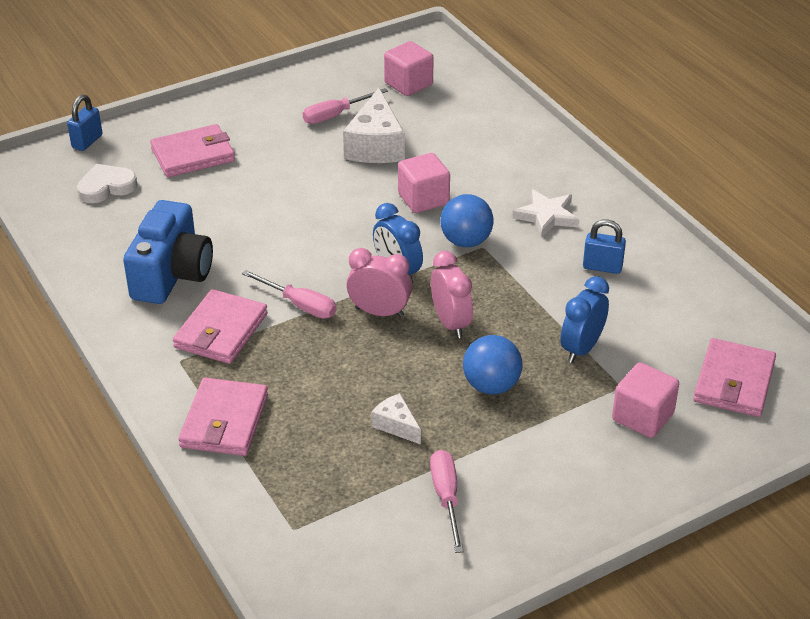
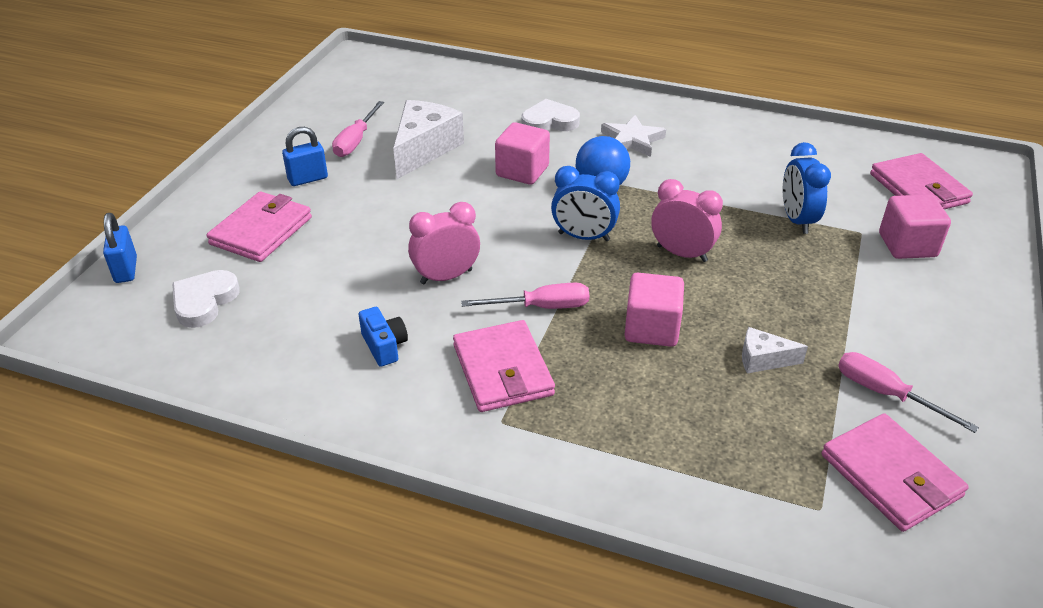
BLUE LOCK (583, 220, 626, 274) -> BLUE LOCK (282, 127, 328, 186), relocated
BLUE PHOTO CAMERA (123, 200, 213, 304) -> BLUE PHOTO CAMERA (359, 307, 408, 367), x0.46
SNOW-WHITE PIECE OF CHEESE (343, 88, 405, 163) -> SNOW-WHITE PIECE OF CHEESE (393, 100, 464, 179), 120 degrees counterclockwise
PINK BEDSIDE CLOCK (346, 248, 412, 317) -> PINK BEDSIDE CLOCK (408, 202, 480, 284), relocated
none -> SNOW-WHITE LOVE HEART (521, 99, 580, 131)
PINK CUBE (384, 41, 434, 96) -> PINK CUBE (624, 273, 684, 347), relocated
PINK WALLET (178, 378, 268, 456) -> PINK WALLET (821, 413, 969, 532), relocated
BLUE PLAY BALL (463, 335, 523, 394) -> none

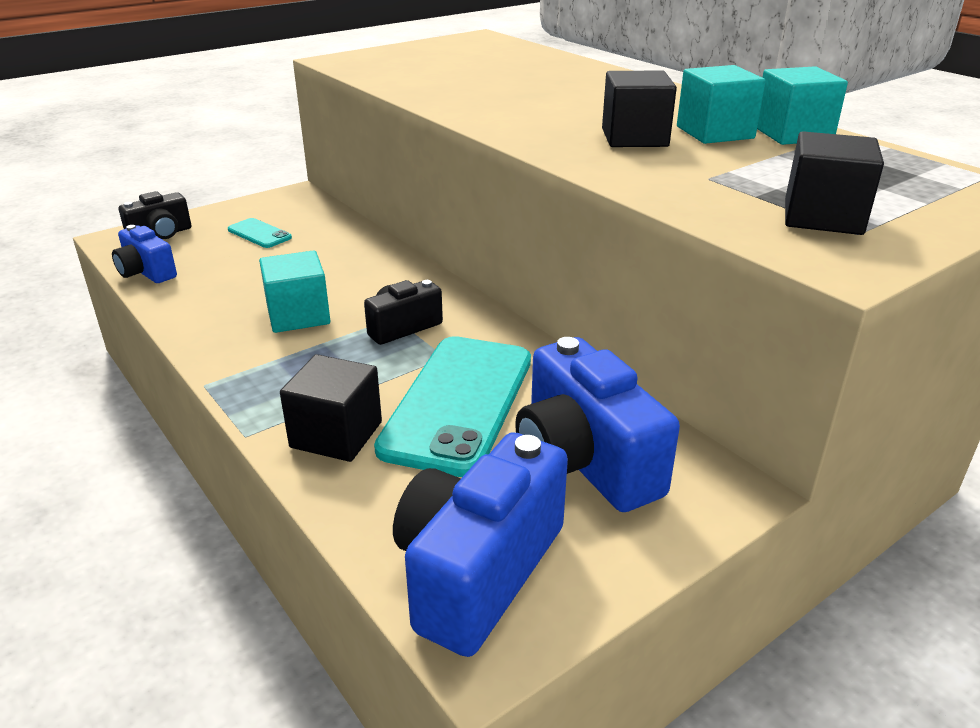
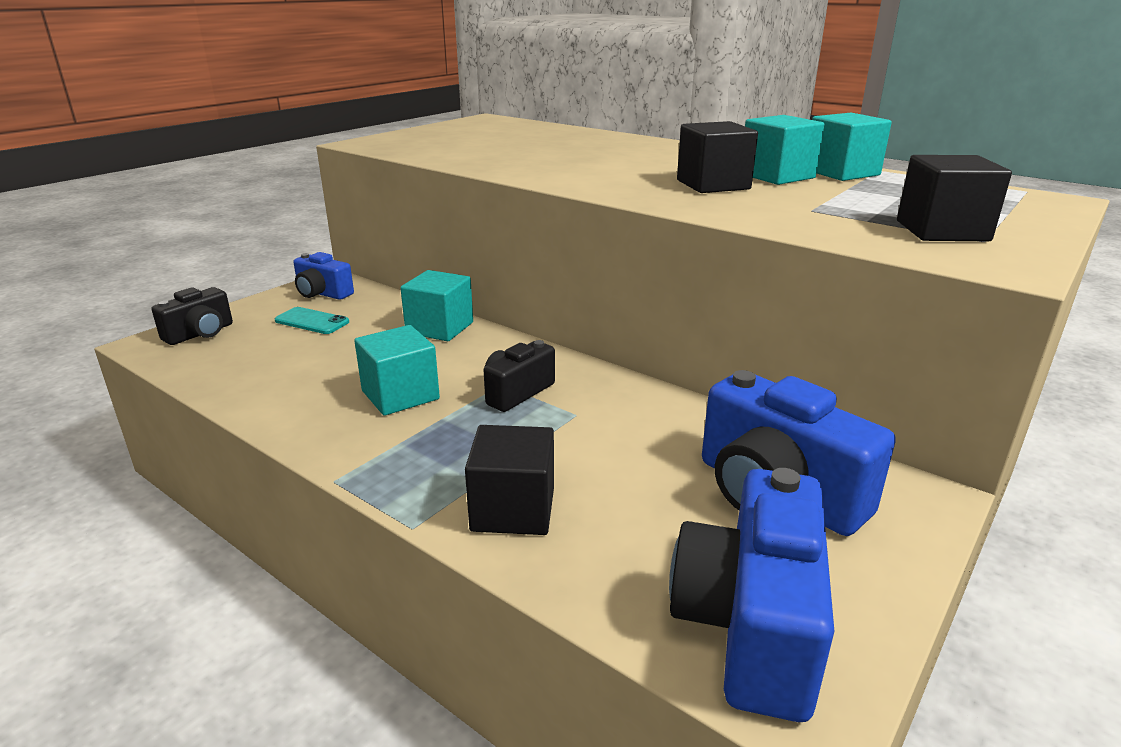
BLUE PHOTO CAMERA (112, 225, 177, 283) -> BLUE PHOTO CAMERA (293, 252, 354, 300), relocated
none -> TEAL CUBE (400, 270, 473, 341)
TEAL PHONE (374, 336, 531, 477) -> none

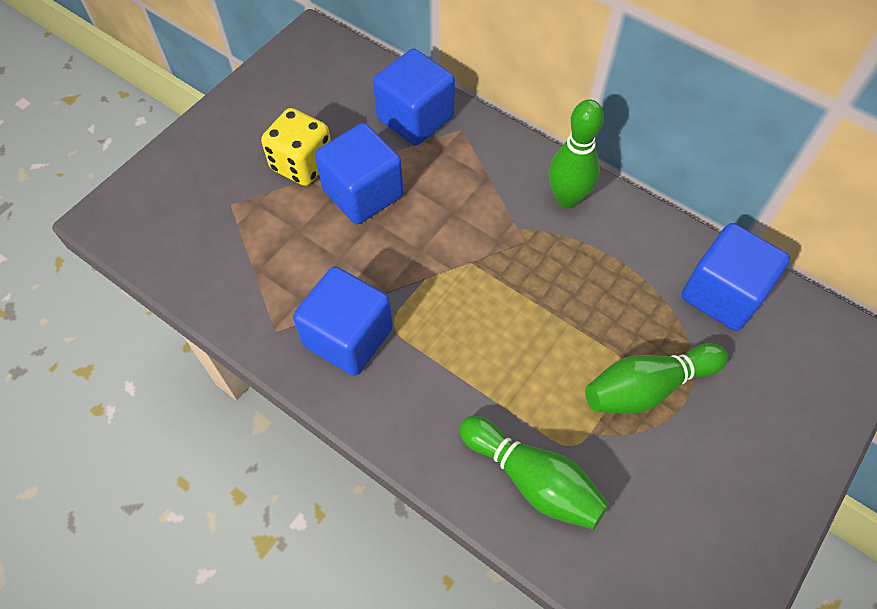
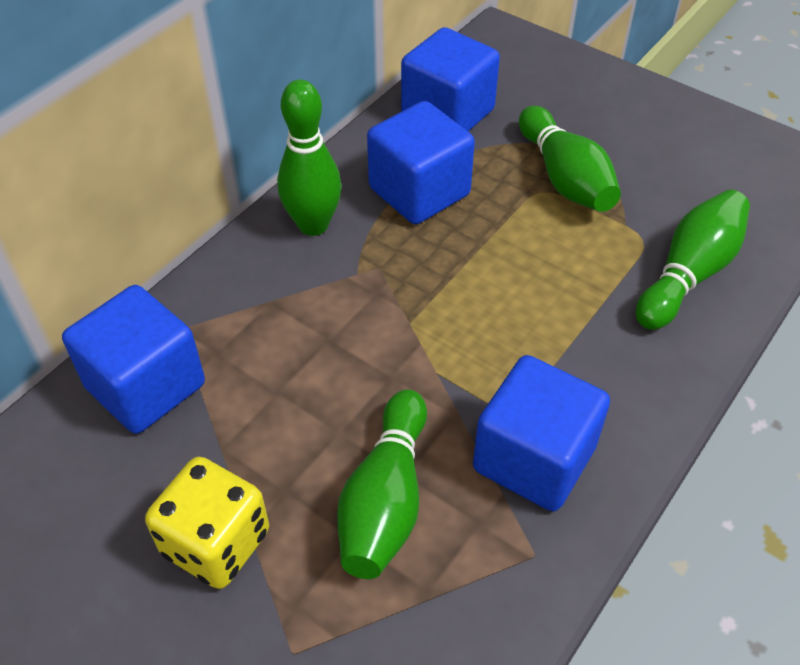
none -> GREEN SKITTLE (337, 389, 427, 579)
BLUE CUBE (315, 123, 403, 224) -> BLUE CUBE (367, 101, 475, 224), relocated

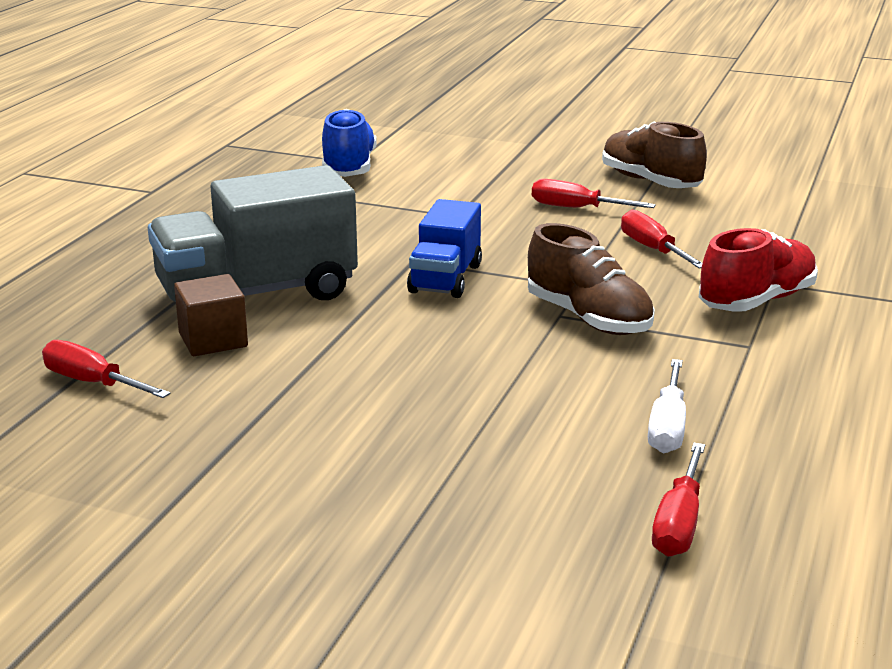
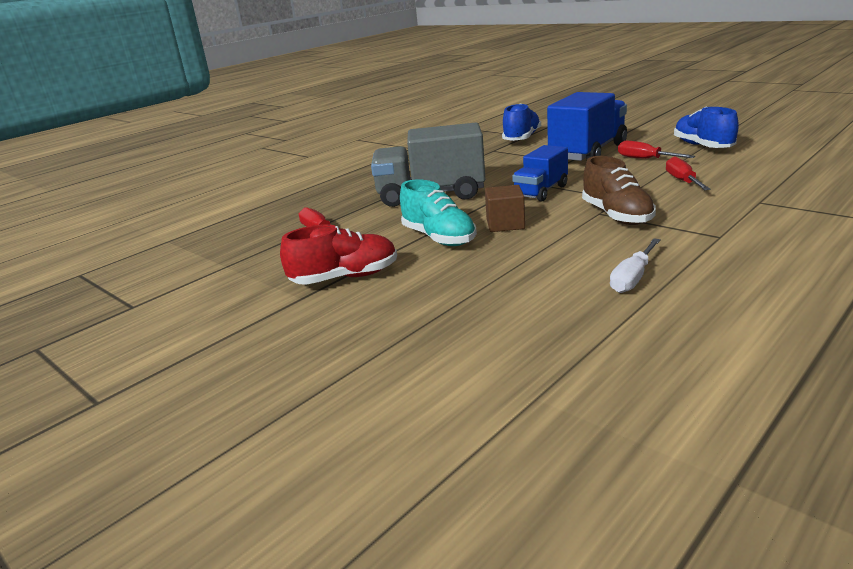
RED LACE-UP SHOE (699, 228, 818, 312) -> RED LACE-UP SHOE (280, 224, 397, 285), relocated
none -> TEAL LACE-UP SHOE (400, 180, 477, 246)
BROWN CUBE (174, 274, 248, 356) -> BROWN CUBE (485, 185, 525, 232), relocated
none -> BLUE TOY TRUCK (547, 92, 627, 161)
BROWN LACE-UP SHOE (602, 121, 707, 188) -> BLUE LACE-UP SHOE (674, 107, 739, 148)
RED FLAT SCREWDRIVER (652, 443, 705, 557) -> none

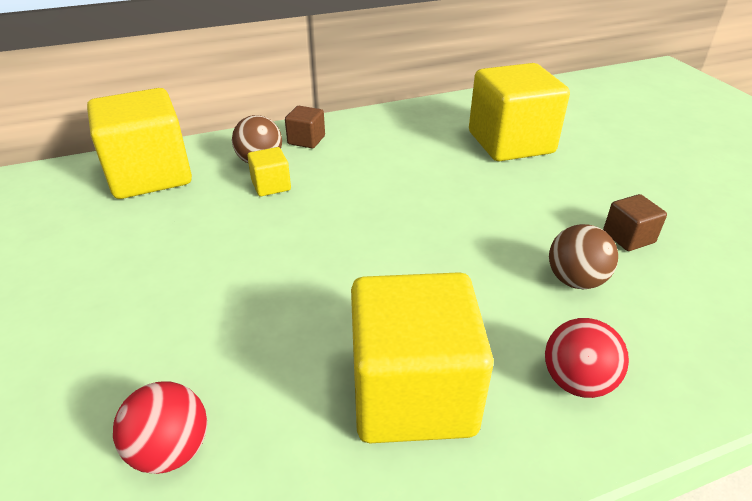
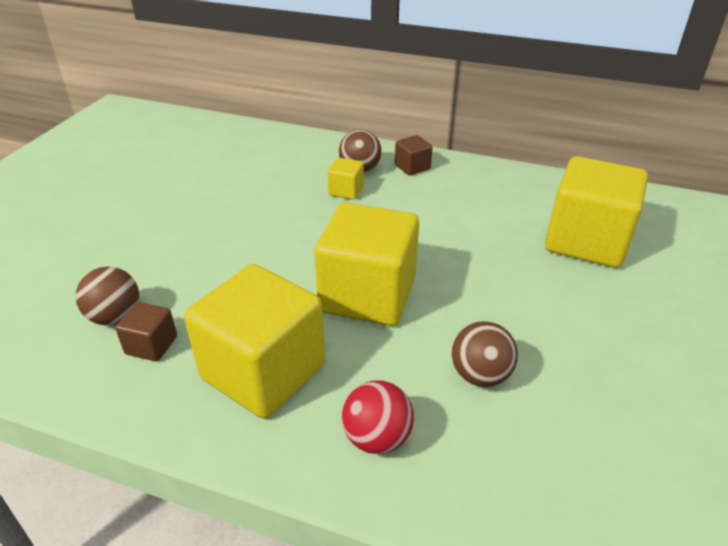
RED PLAY BALL (113, 381, 207, 474) -> BROWN PLAY BALL (76, 267, 139, 325)
BROWN CUBE (603, 194, 667, 251) -> BROWN CUBE (115, 302, 177, 361), relocated
BRIGHT YELLOW CUBE (87, 88, 192, 199) -> BRIGHT YELLOW CUBE (314, 203, 419, 326), relocated

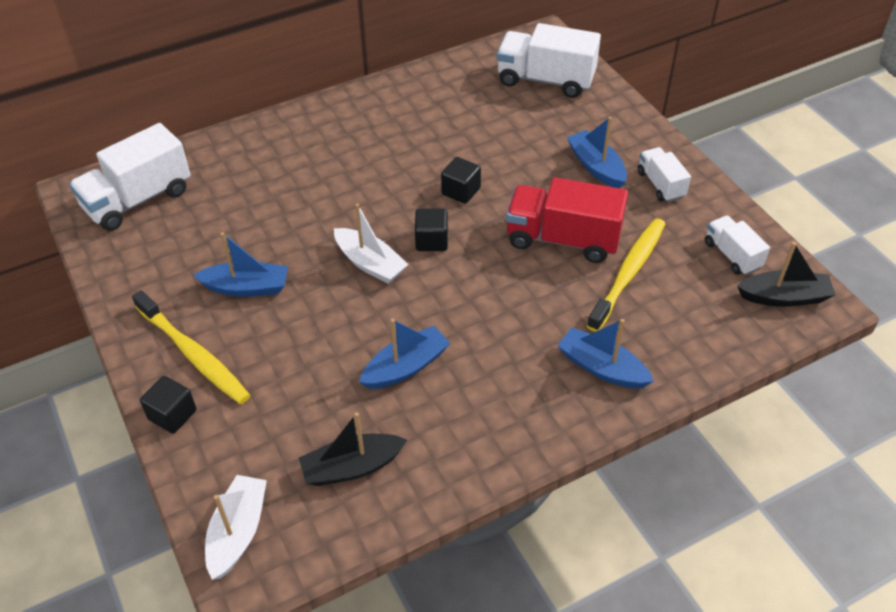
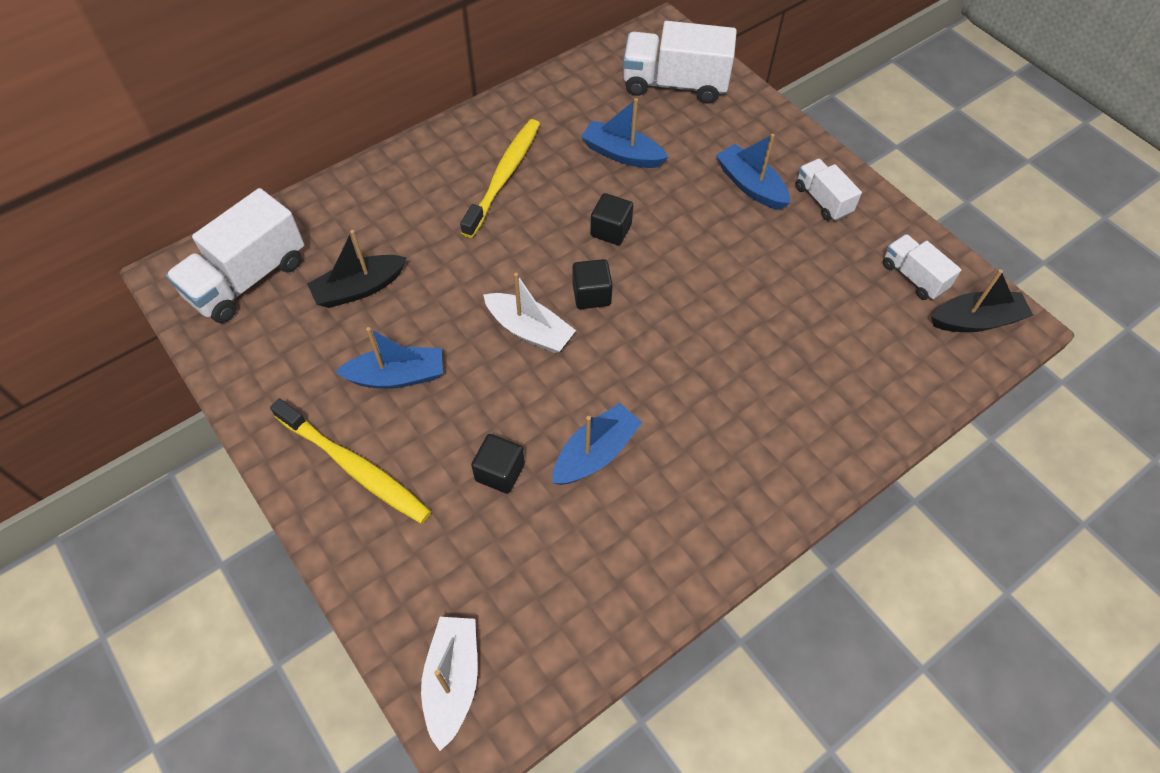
EBONY TOY BOAT (299, 412, 407, 486) -> EBONY TOY BOAT (307, 230, 407, 308), relocated
BRIGHT YELLOW DENTAL BRUSH (587, 218, 665, 332) -> BRIGHT YELLOW DENTAL BRUSH (460, 119, 540, 238), relocated
EBONY CUBE (140, 376, 196, 434) -> EBONY CUBE (471, 434, 525, 494), relocated
BLUE TOY BOAT (557, 319, 654, 388) -> BLUE TOY BOAT (581, 98, 669, 168), relocated
RED TOY TRUCK (506, 177, 628, 263) -> none

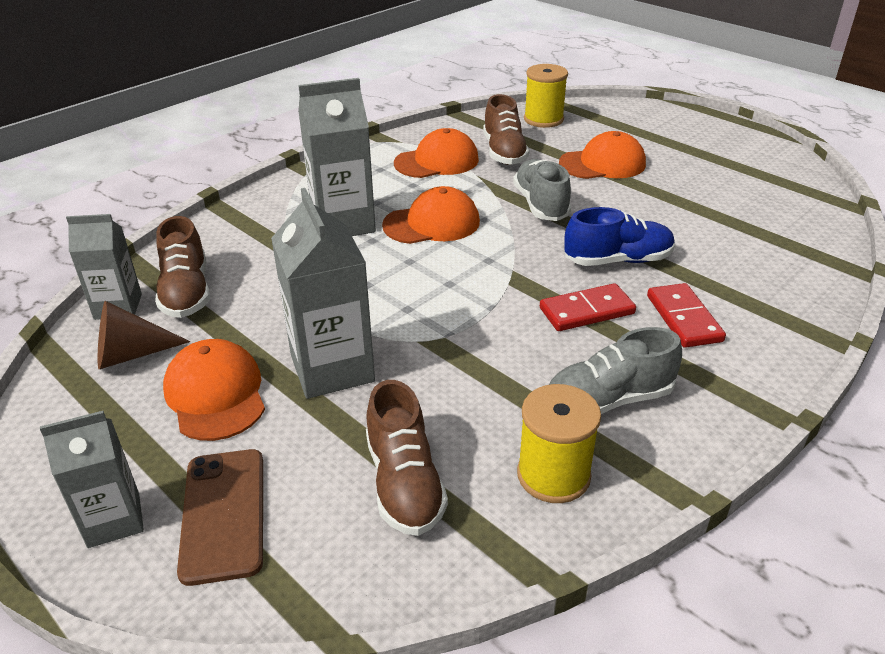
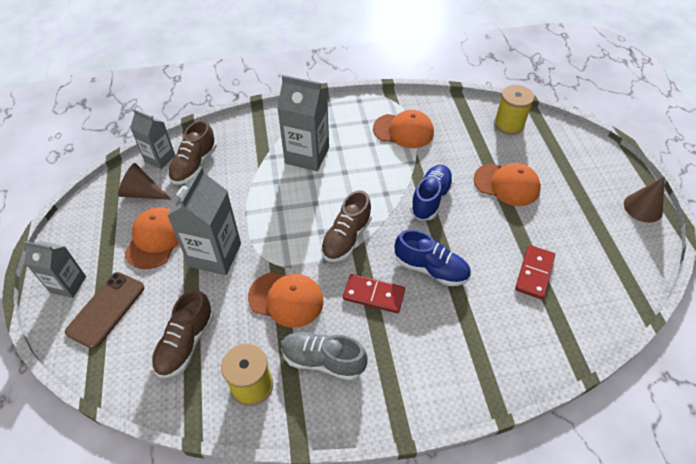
BRIGHT ORANGE PEAKED CAP (382, 186, 480, 244) -> BRIGHT ORANGE PEAKED CAP (248, 272, 324, 328), relocated
BROWN LACE-UP SHOE (483, 94, 529, 165) -> BROWN LACE-UP SHOE (321, 190, 372, 262), relocated
GRAY LACE-UP SHOE (513, 159, 571, 221) -> BLUE LACE-UP SHOE (410, 165, 454, 220)
RED DOMINO (647, 283, 726, 348) -> RED DOMINO (515, 245, 555, 299), relocated
none -> BROWN CONE (624, 176, 665, 223)

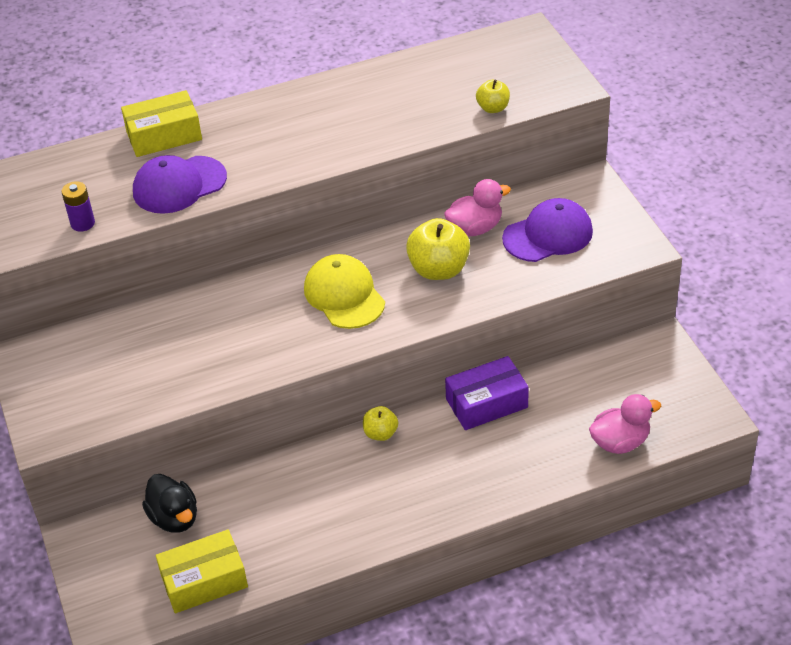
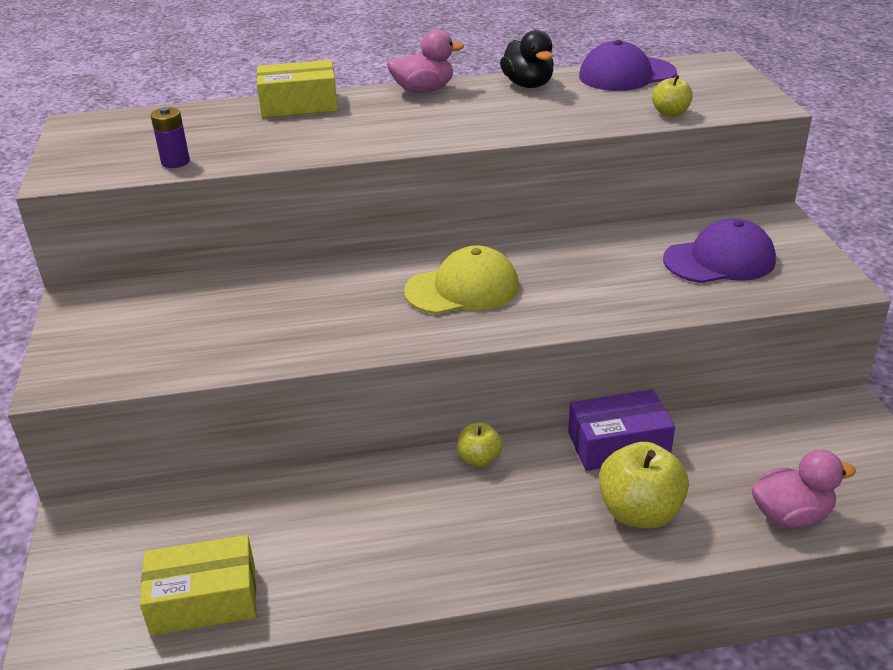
PINK RUBBER DUCK (444, 179, 511, 236) -> PINK RUBBER DUCK (387, 29, 464, 93), relocated
BRIGHT YELLOW PEAKED CAP (304, 254, 385, 329) -> BRIGHT YELLOW PEAKED CAP (404, 245, 519, 314), 90 degrees clockwise
EBONY RUBBER DUCK (142, 474, 197, 533) -> EBONY RUBBER DUCK (500, 30, 554, 88), relocated
PURPLE PEAKED CAP (133, 155, 227, 214) -> PURPLE PEAKED CAP (579, 40, 677, 91), relocated
BRIGHT YELLOW APPLE FRUIT (406, 218, 470, 280) -> BRIGHT YELLOW APPLE FRUIT (599, 442, 689, 528), relocated

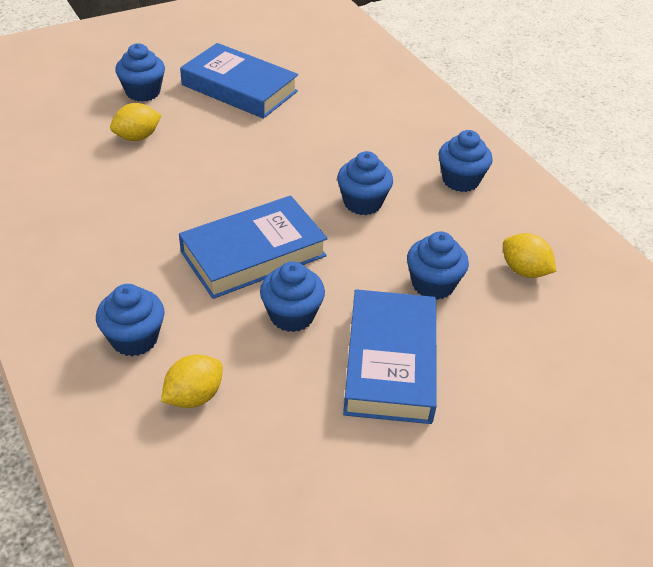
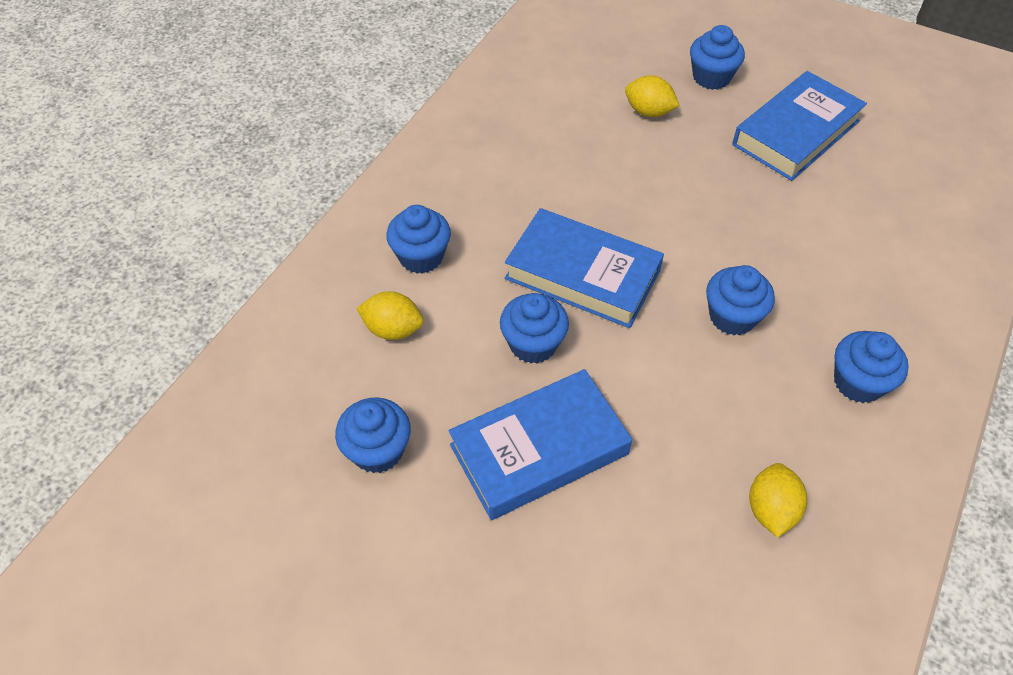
BLUE CUPCAKE (407, 231, 469, 300) -> BLUE CUPCAKE (335, 397, 411, 473), relocated
BLUE HARDBACK (180, 43, 298, 119) -> BLUE HARDBACK (732, 71, 867, 181), 45 degrees clockwise

